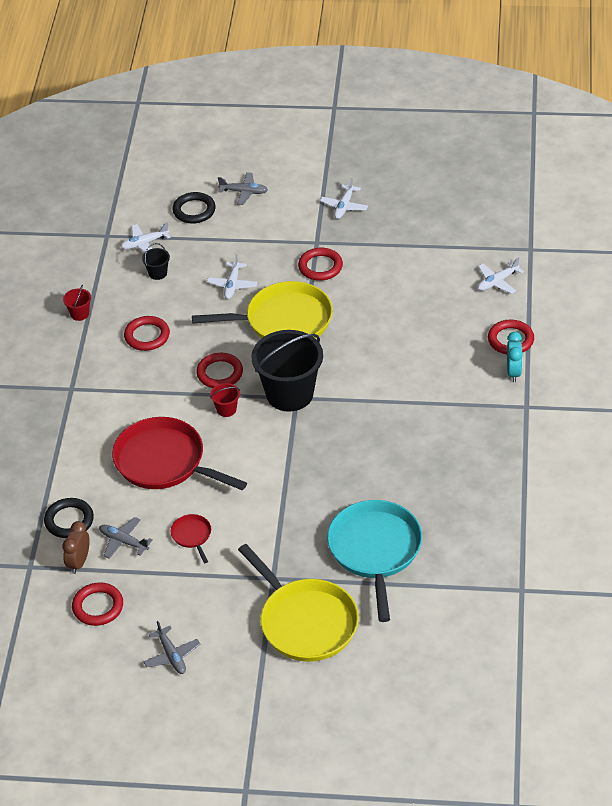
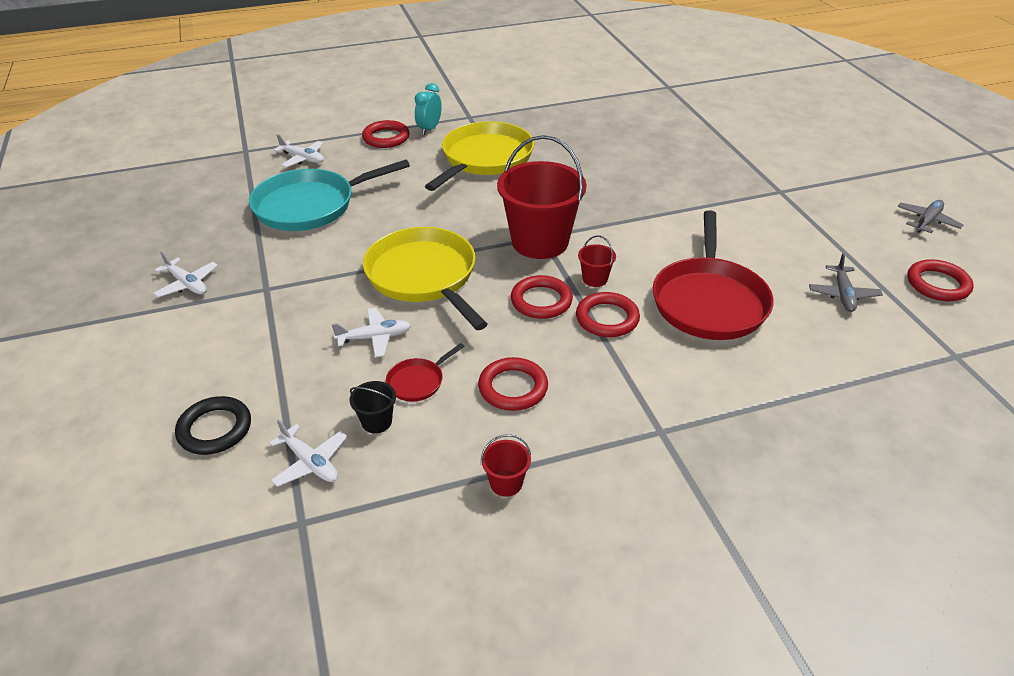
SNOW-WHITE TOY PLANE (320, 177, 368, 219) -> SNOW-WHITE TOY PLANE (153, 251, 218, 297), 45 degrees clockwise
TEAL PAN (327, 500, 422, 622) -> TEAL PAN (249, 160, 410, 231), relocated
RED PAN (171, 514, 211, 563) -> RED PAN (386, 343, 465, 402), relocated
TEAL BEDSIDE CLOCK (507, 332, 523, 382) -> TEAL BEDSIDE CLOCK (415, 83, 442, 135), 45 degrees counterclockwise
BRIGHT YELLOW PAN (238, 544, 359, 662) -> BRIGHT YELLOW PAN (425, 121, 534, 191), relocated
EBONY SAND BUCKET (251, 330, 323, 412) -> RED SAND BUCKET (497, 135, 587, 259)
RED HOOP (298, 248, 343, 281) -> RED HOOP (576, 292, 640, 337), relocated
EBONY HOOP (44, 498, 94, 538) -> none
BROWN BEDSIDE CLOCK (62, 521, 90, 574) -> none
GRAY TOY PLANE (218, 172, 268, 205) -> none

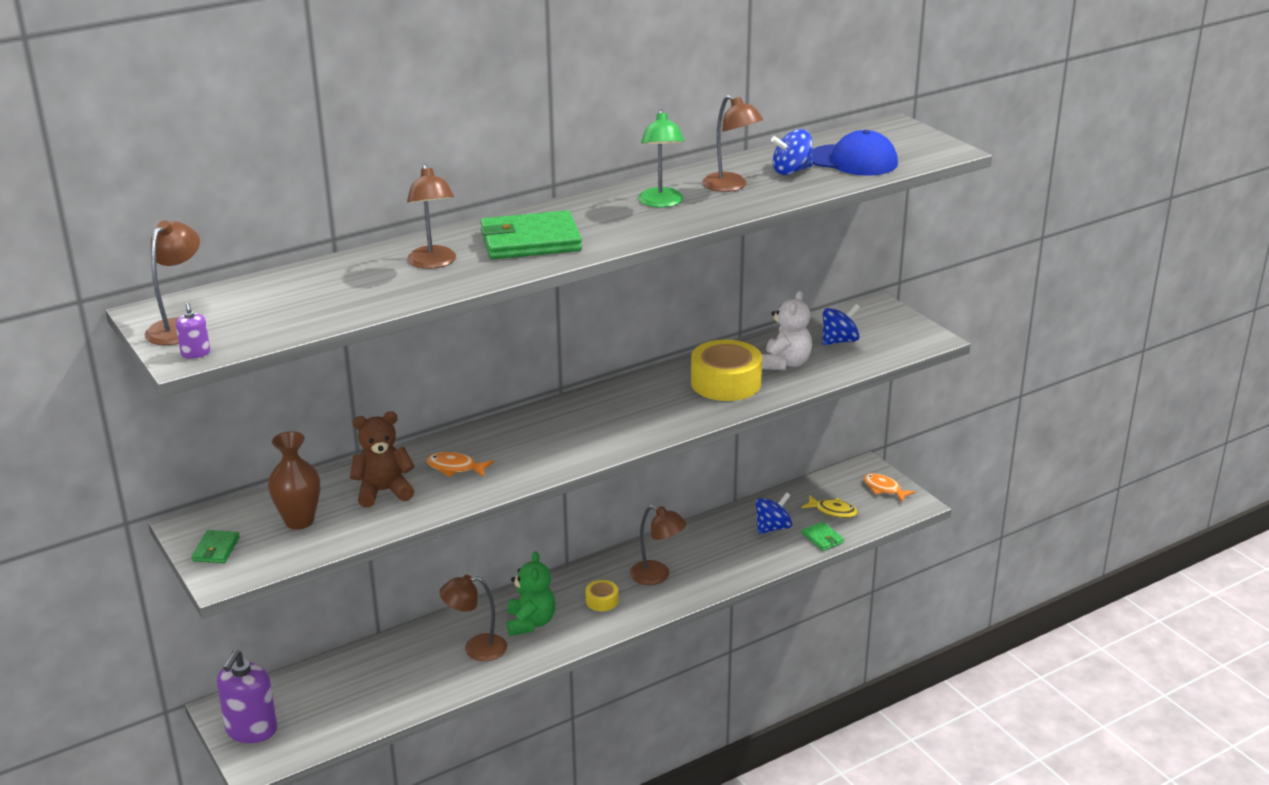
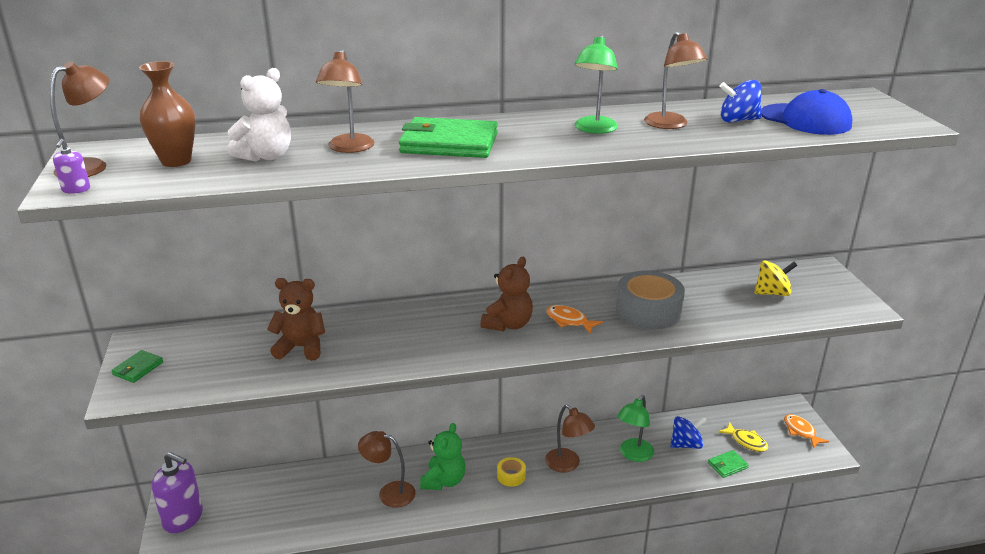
BROWN FLOWER VASE (268, 431, 320, 530) -> BROWN FLOWER VASE (139, 61, 196, 167), relocated
PURPLE SOAP DISPENSER (217, 650, 277, 743) -> PURPLE SOAP DISPENSER (152, 452, 203, 533), 105 degrees counterclockwise
SNOW-WHITE TEDDY (762, 291, 812, 370) -> SNOW-WHITE TEDDY (228, 68, 291, 162), relocated
none -> BROWN TEDDY (480, 257, 533, 331)
BRIGHT ORANGE TOY FISH (426, 452, 494, 477) -> BRIGHT ORANGE TOY FISH (546, 305, 603, 334), relocated
BRIGHT YELLOW ROLL OF TAPE (691, 340, 762, 401) -> GRAY ROLL OF TAPE (616, 271, 685, 329)
none -> GREEN LAMP (617, 395, 654, 462)
GREEN WALLET (802, 522, 844, 551) -> GREEN WALLET (708, 450, 749, 478), 75 degrees clockwise
BLUE SPINNING TOP (822, 304, 860, 345) -> BRIGHT YELLOW SPINNING TOP (754, 260, 797, 296)

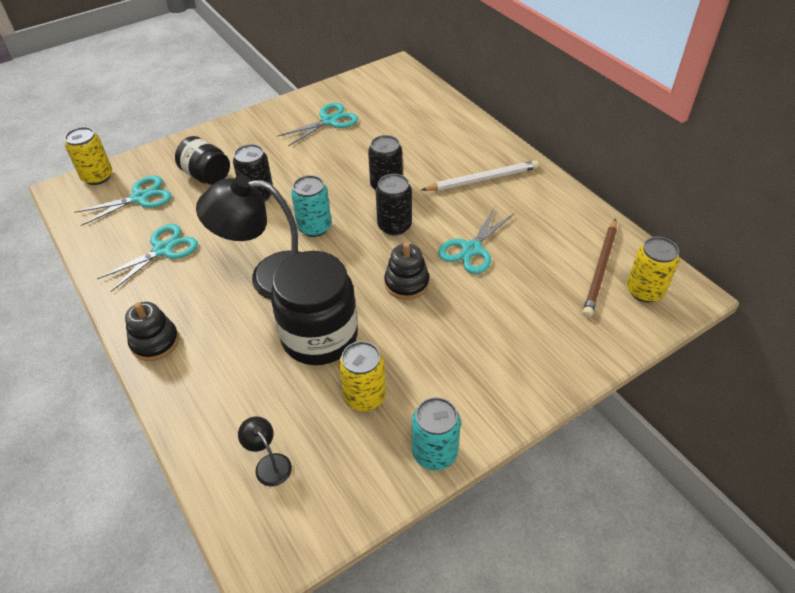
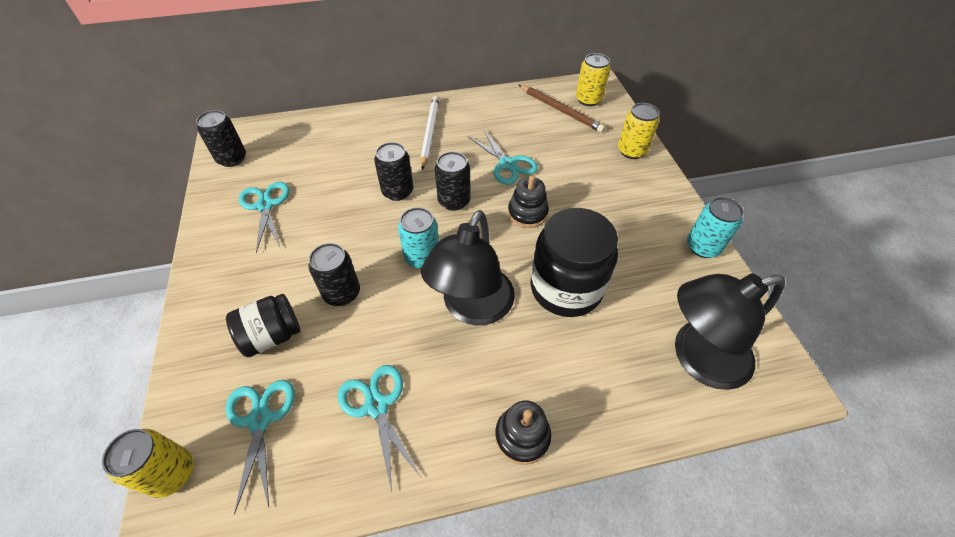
none -> EBONY SODA CAN (196, 110, 246, 167)
BRIGHT YELLOW SODA CAN (339, 341, 386, 411) -> BRIGHT YELLOW SODA CAN (618, 103, 660, 159), relocated
EBONY LAMP (238, 416, 292, 487) -> EBONY LAMP (675, 273, 785, 390), x2.39

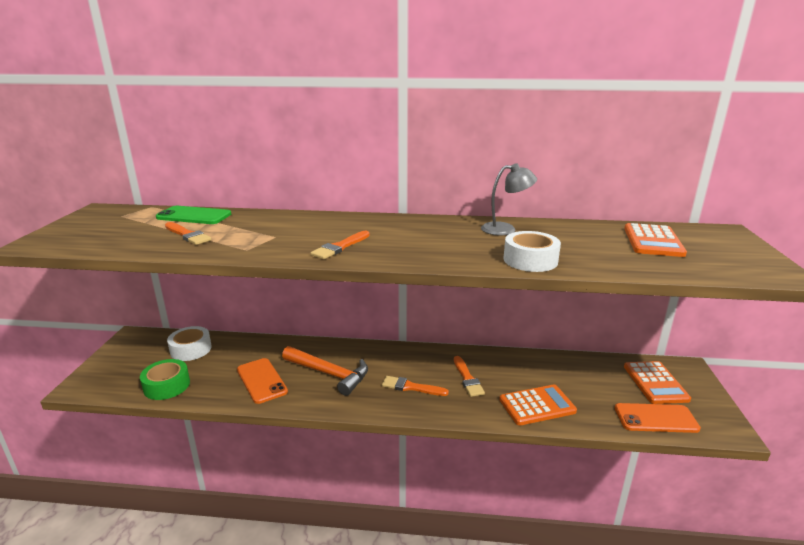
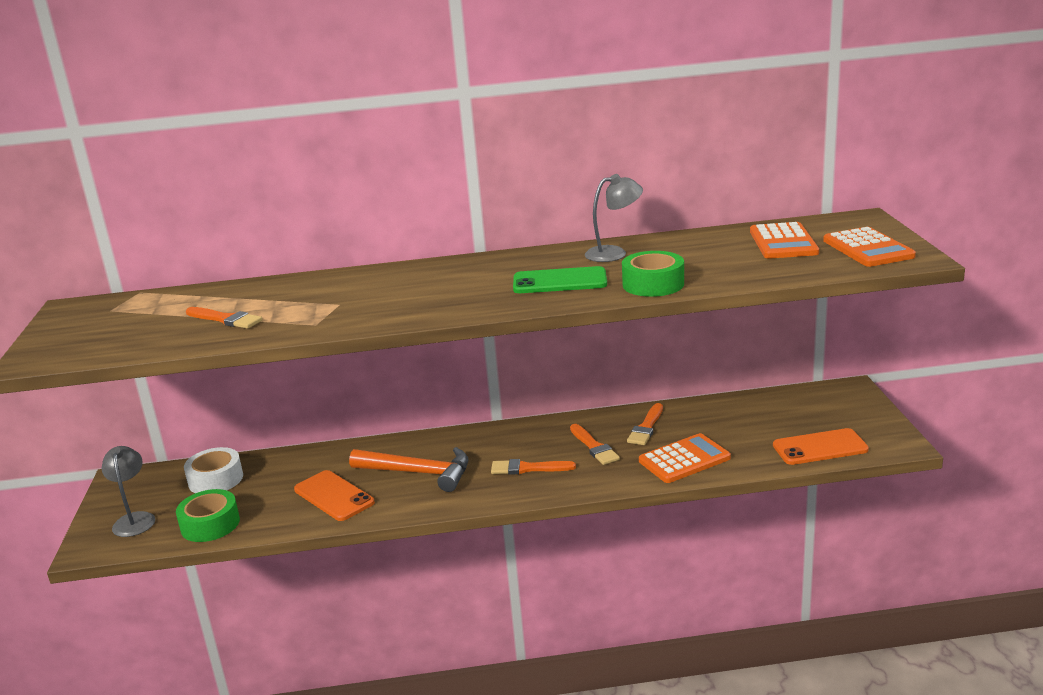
none -> GRAY LAMP (102, 446, 155, 537)
GREEN PHONE (156, 206, 231, 224) -> GREEN PHONE (513, 266, 607, 293), relocated
SNOW-WHITE ROLL OF TAPE (503, 231, 561, 272) -> GREEN ROLL OF TAPE (622, 251, 684, 297)
BRIGHT ORANGE PAINT BRUSH (311, 231, 370, 259) -> BRIGHT ORANGE PAINT BRUSH (627, 403, 663, 445), relocated
BRIGHT ORANGE ADDING MACHINE (624, 361, 691, 404) -> BRIGHT ORANGE ADDING MACHINE (823, 227, 916, 267), relocated

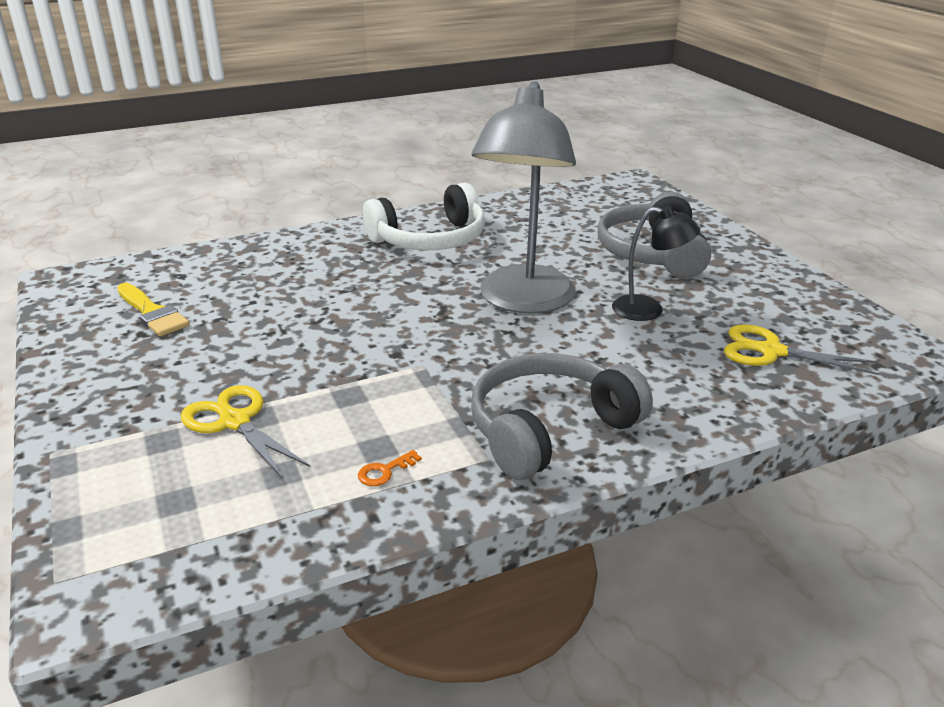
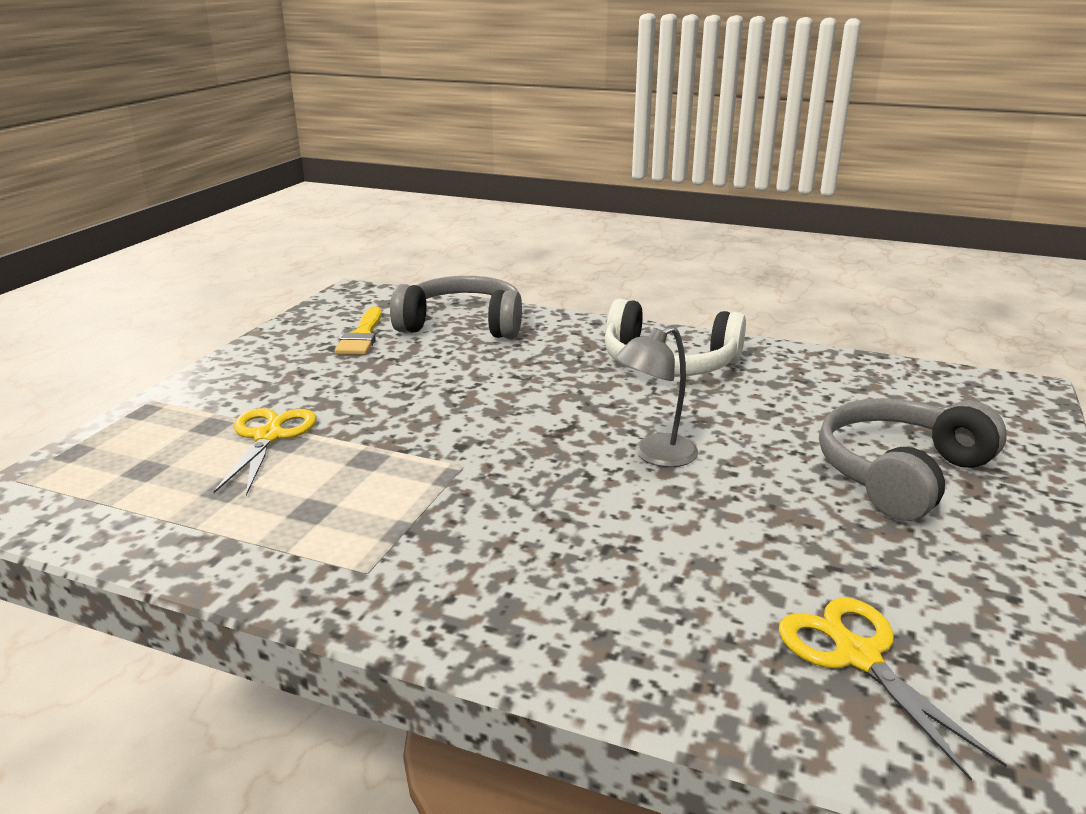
GRAY HEADSET (471, 353, 653, 480) -> GRAY HEADSET (390, 276, 522, 339), relocated
GRAY LAMP (471, 81, 576, 314) -> GRAY LAMP (616, 326, 698, 467), x0.51
BRIGHT ORANGE KEY (358, 450, 422, 486) -> none
EBONY LAMP (612, 206, 700, 321) -> none

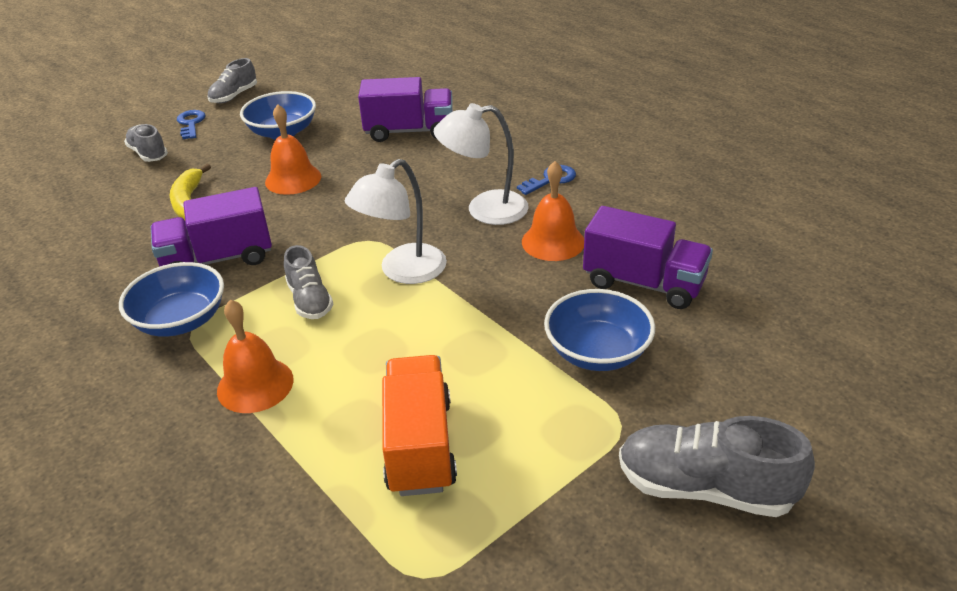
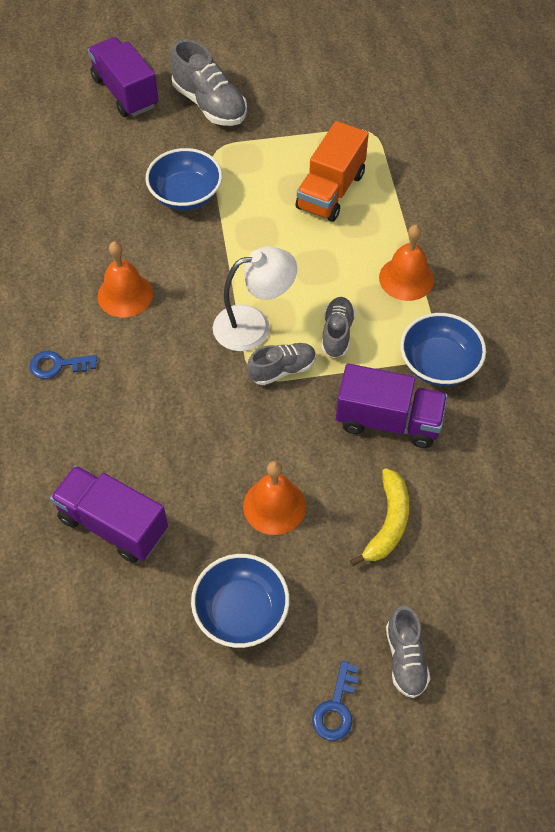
PURPLE TOY TRUCK (583, 206, 713, 309) -> PURPLE TOY TRUCK (88, 37, 159, 117), relocated
GRAY LACE-UP SHOE (208, 58, 257, 103) -> GRAY LACE-UP SHOE (247, 343, 316, 385), relocated
SNOW-WHITE LAMP (434, 103, 529, 225) -> none

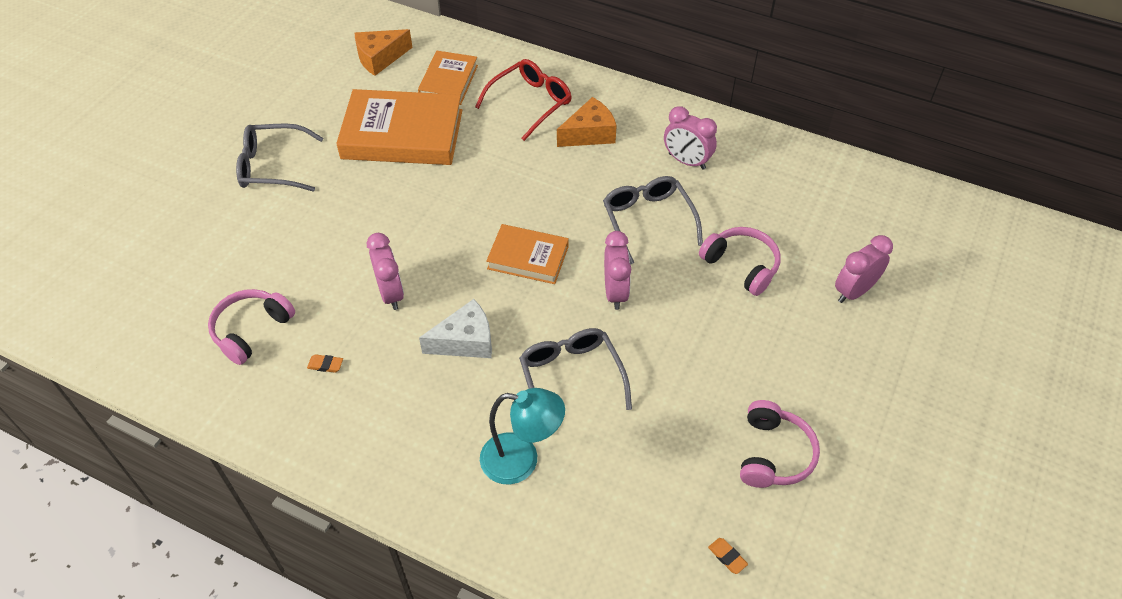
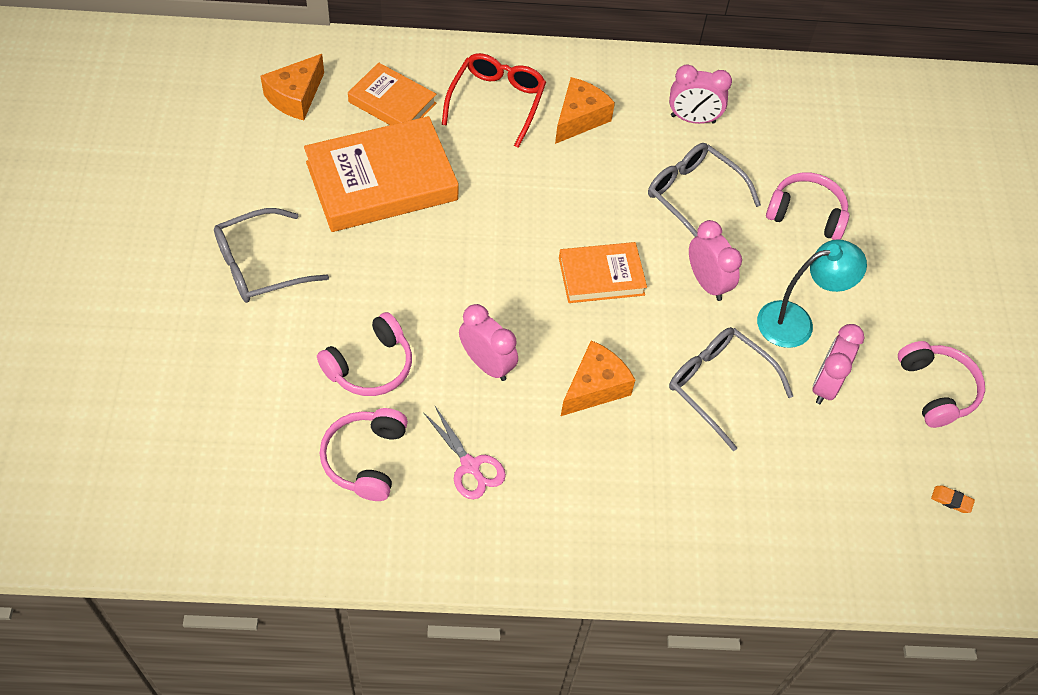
none -> PINK HEADSET (317, 312, 412, 396)
BRIGHT ORANGE HARDBACK (418, 51, 478, 105) -> BRIGHT ORANGE HARDBACK (348, 62, 436, 125), 45 degrees counterclockwise
BRIGHT ORANGE GUM ERASER (307, 354, 343, 373) -> PINK SHEARS (423, 406, 506, 499)
SNOW-WHITE PIECE OF CHEESE (419, 299, 492, 358) -> BRIGHT ORANGE PIECE OF CHEESE (561, 340, 635, 416)
TEAL LAMP (480, 388, 565, 484) -> TEAL LAMP (757, 239, 867, 348), relocated
PINK BEDSIDE CLOCK (835, 235, 893, 303) -> PINK BEDSIDE CLOCK (812, 324, 864, 404), relocated

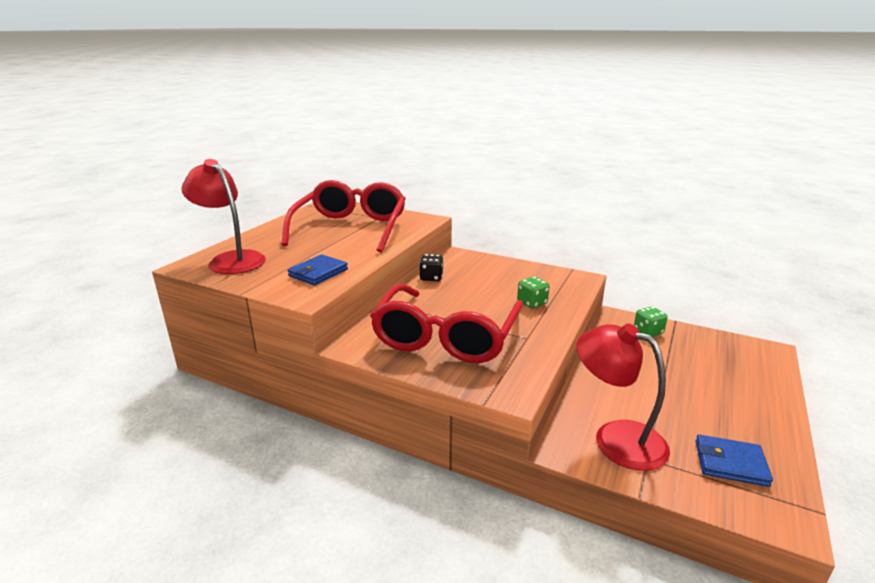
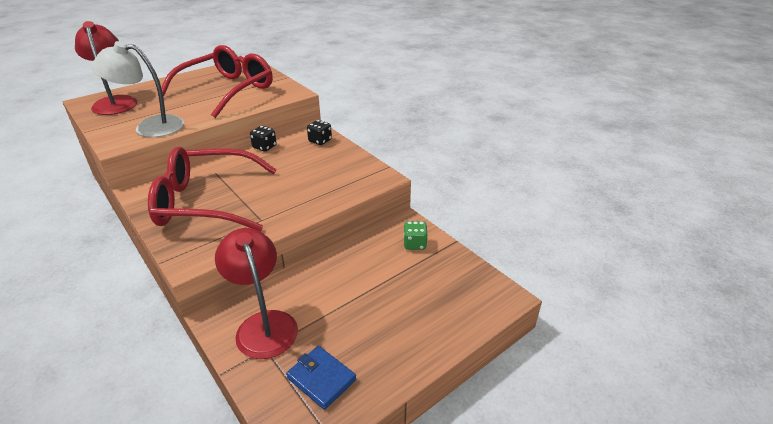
BLUE WALLET (287, 254, 348, 285) -> SNOW-WHITE LAMP (91, 41, 184, 137)
RED GLASSES (370, 284, 523, 363) -> RED GLASSES (148, 147, 277, 231), 45 degrees clockwise
none -> EBONY DIE (307, 120, 332, 145)
GREEN DIE (517, 276, 550, 308) -> none

